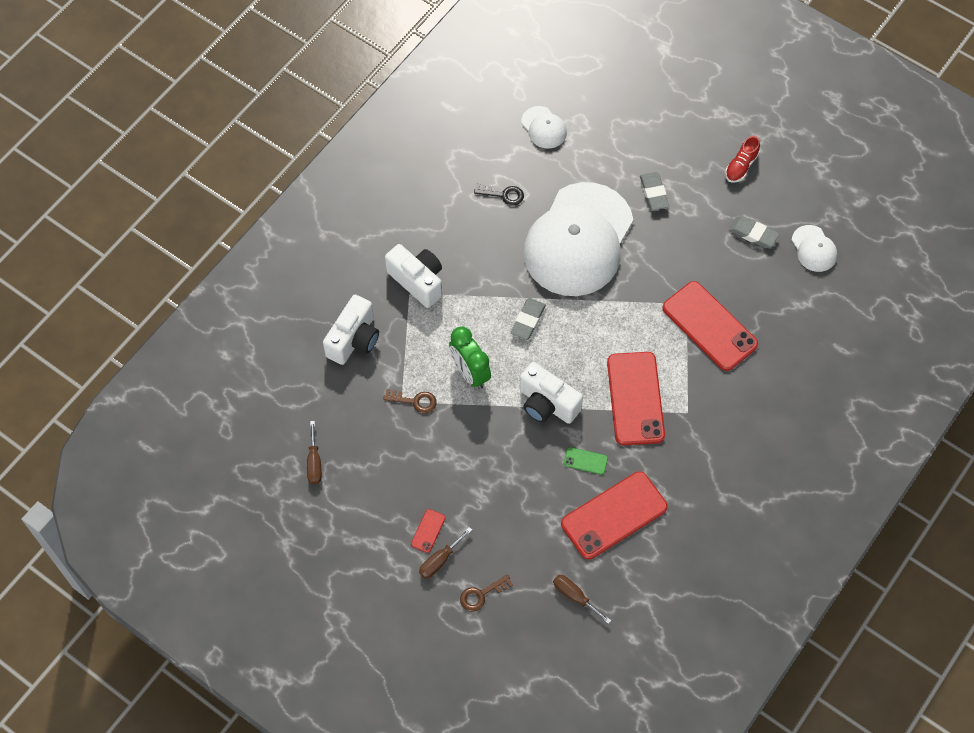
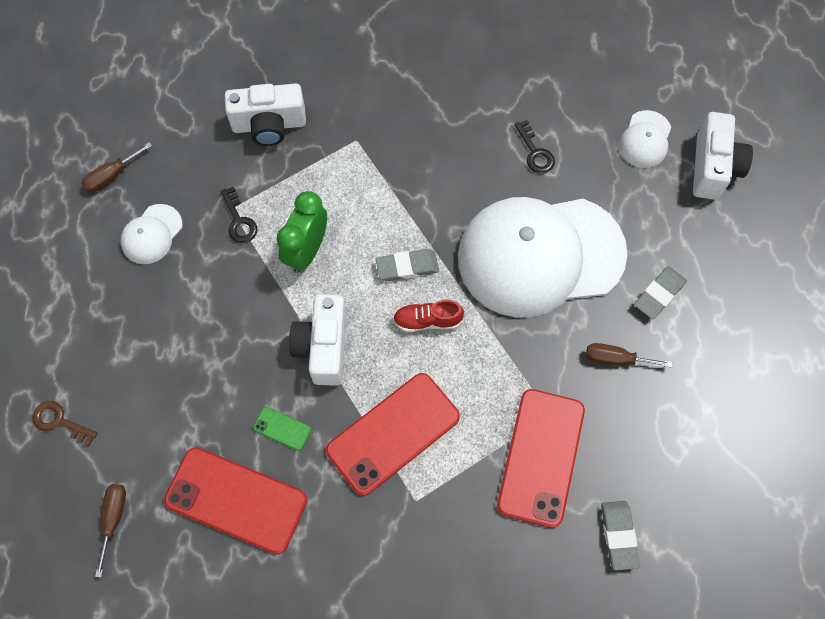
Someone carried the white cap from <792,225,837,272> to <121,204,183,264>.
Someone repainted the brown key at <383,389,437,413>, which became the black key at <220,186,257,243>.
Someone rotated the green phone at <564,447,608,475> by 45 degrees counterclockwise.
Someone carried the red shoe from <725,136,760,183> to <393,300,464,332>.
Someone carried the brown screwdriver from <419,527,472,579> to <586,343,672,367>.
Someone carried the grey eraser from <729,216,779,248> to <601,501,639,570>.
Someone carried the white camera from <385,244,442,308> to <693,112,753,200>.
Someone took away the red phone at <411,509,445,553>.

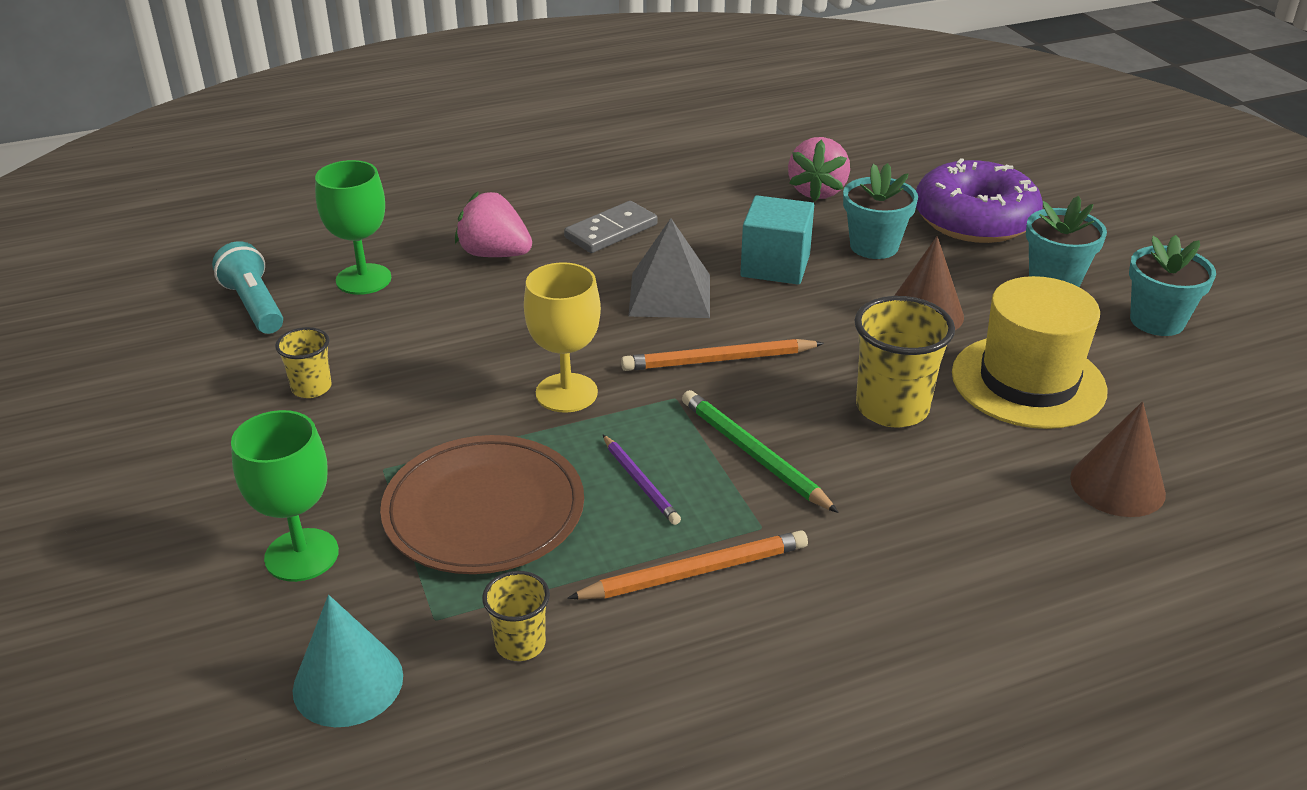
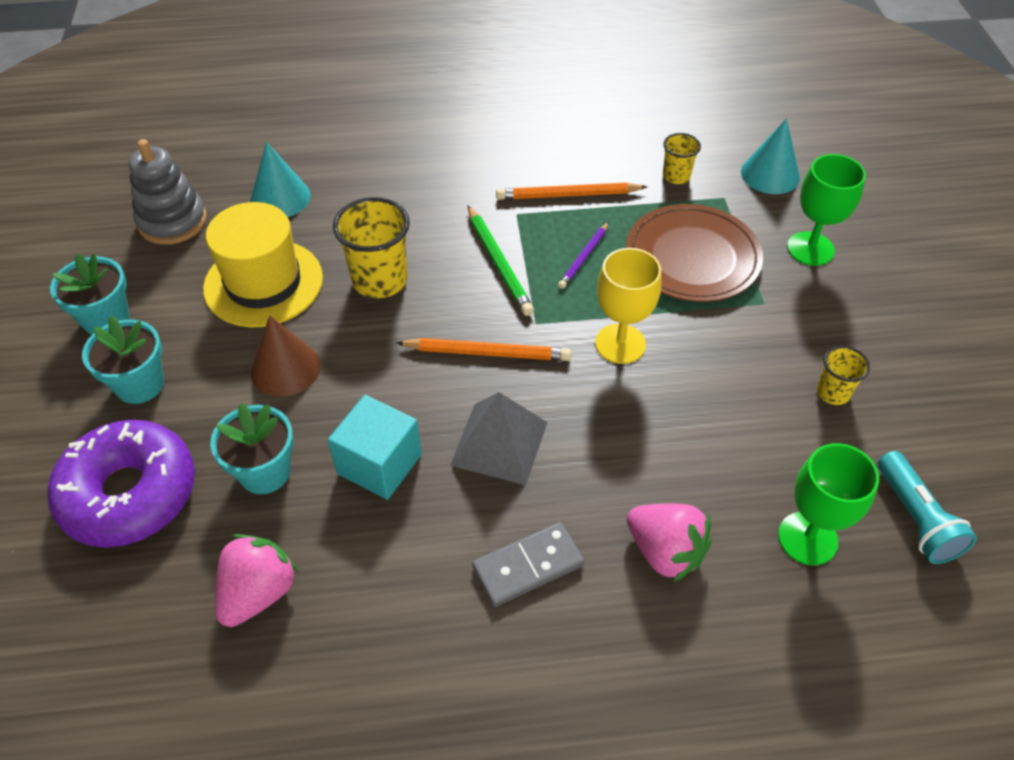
Someone put down the grey stacking toy at <129,139,207,245>.
Someone repainted the brown cone at <1070,401,1166,517>, which became the turquoise cone at <250,142,311,217>.
Someone rotated the purple pencil at <603,435,681,525> by 135 degrees counterclockwise.

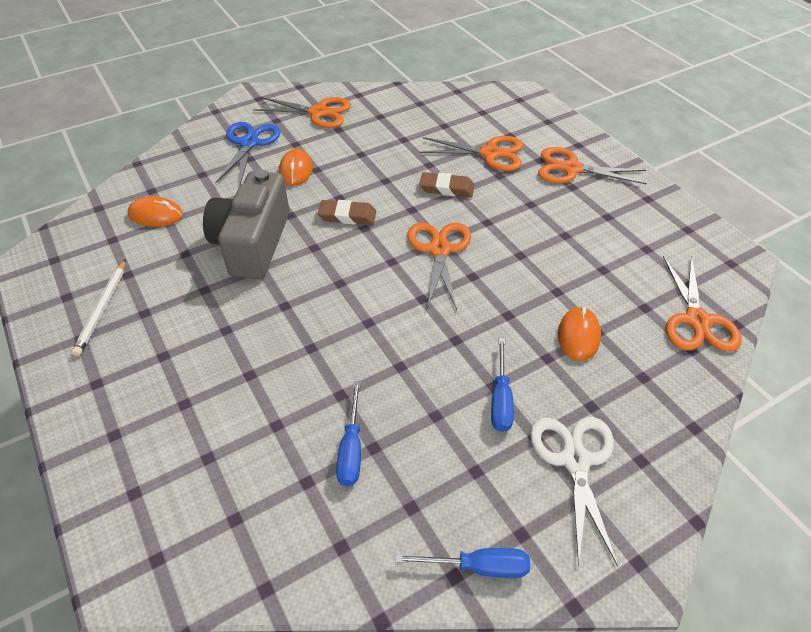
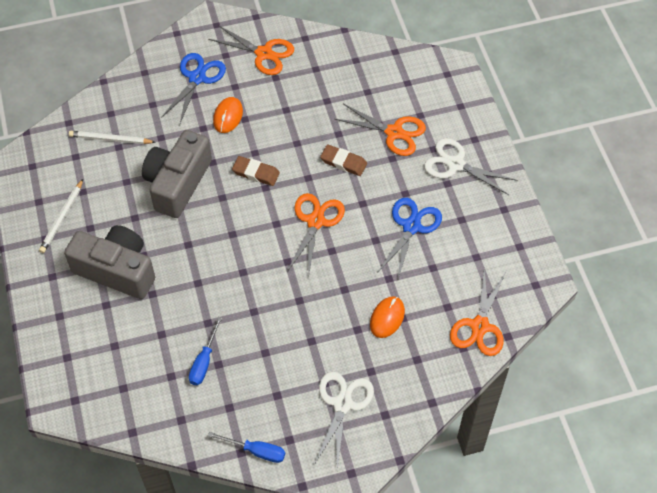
Someone put down the grey camera at <64,225,155,299>.
Someone swapped the orange mouse at <127,196,183,227> for the white pencil at <69,131,156,144>.
Someone put down the blue scissors at <377,198,442,279>.
Someone repainted the orange scissors at <538,147,647,185>, which became the white scissors at <424,138,517,195>.
Someone took away the blue screwdriver at <491,338,514,432>.

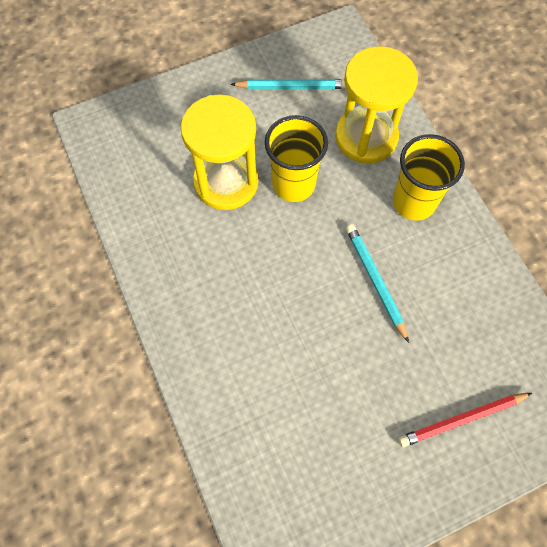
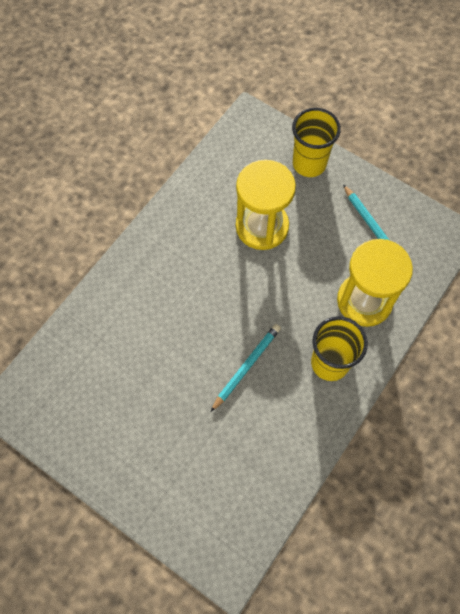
Someone carried the yellow cup from <265,115,328,202> to <292,108,341,177>.
Someone took away the red pencil at <398,393,532,447>.

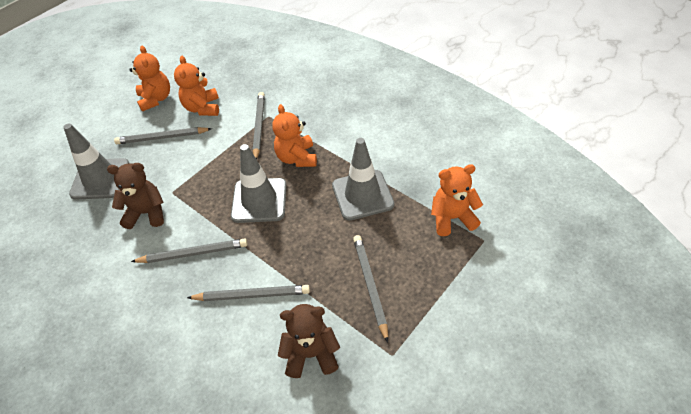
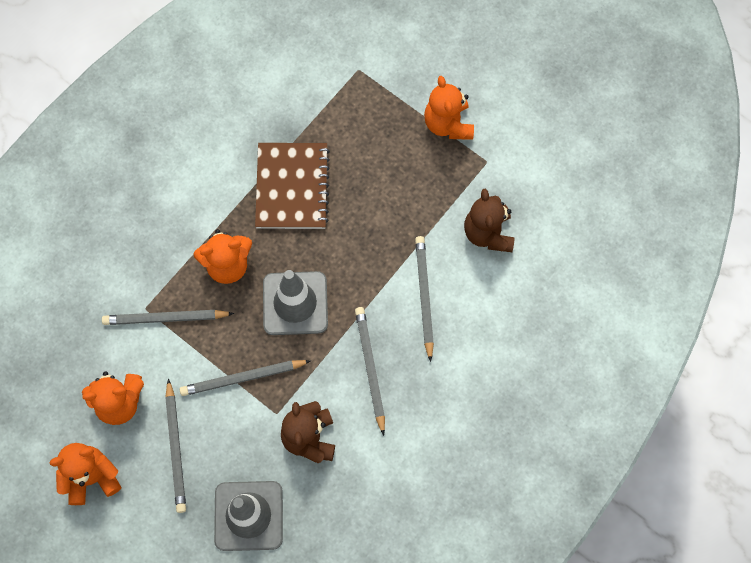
Someone carried the grey pencil from <353,235,388,343> to <180,360,311,396>.
Someone swapped the grey traffic cone at <332,138,395,220> for the brown notebook at <255,143,330,229>.
Someone carried the orange teddy bear from <431,164,483,236> to <424,76,474,140>.

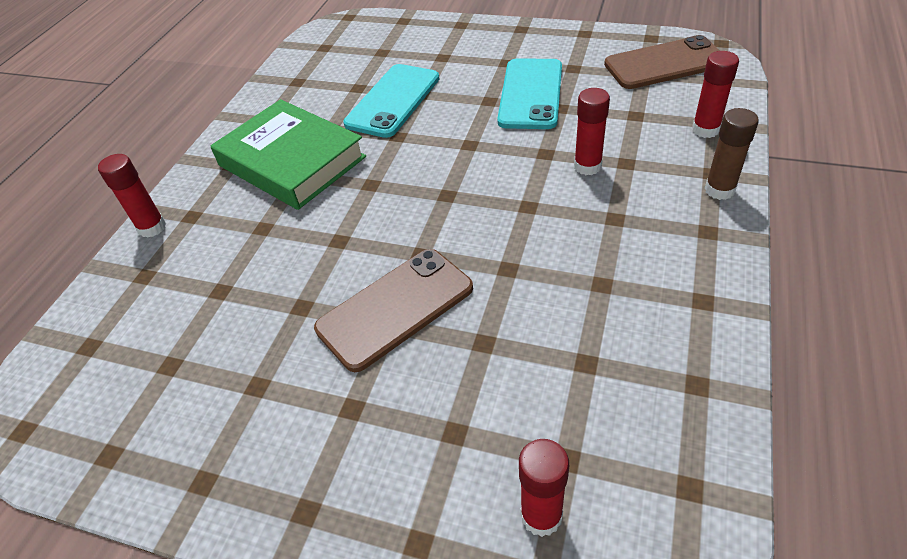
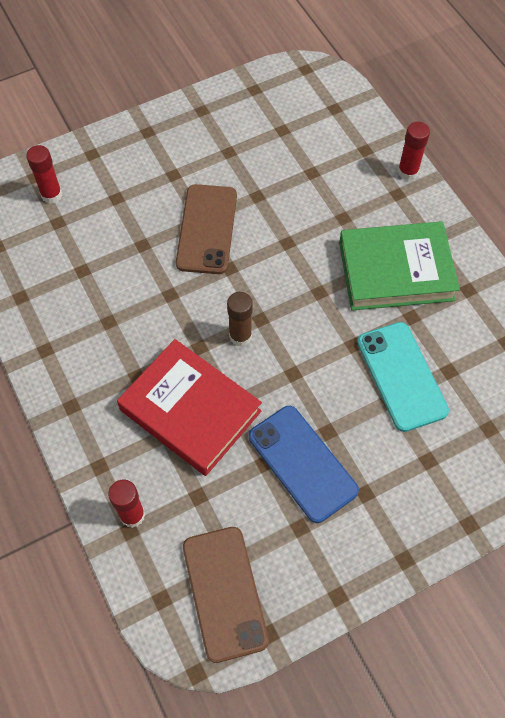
Someone swapped the red glue stick at <574,88,610,175> for the red book at <117,339,262,476>.
Someone rotated the brown phone at <604,35,720,89> by 45 degrees counterclockwise.
Someone carried the brown glue stick from <705,108,759,200> to <227,292,253,346>.
Someone repainted the turquoise phone at <497,59,562,129>, which became the blue phone at <249,406,359,523>.

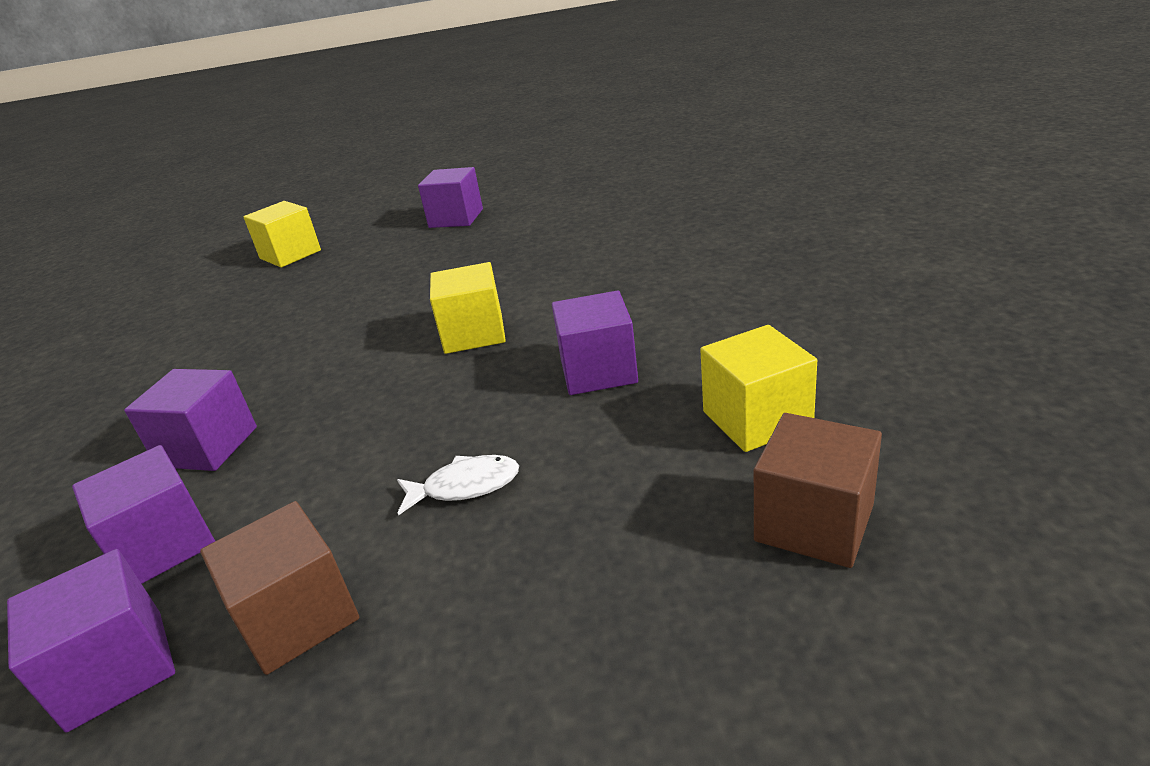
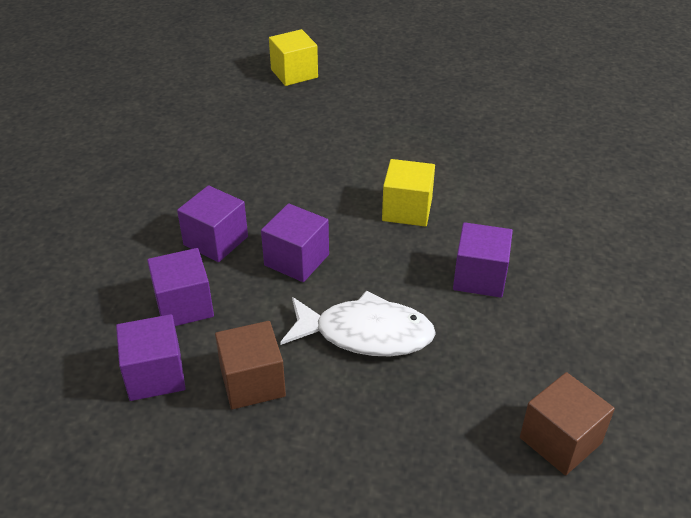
Someone carried the purple cube from <418,167,483,228> to <261,203,329,282>.
Someone scaled the white fish at <397,455,519,515> by 1.90.
Someone took away the yellow cube at <700,325,817,452>.

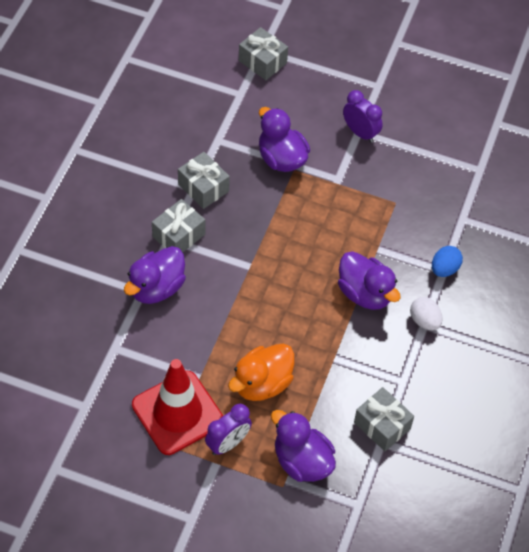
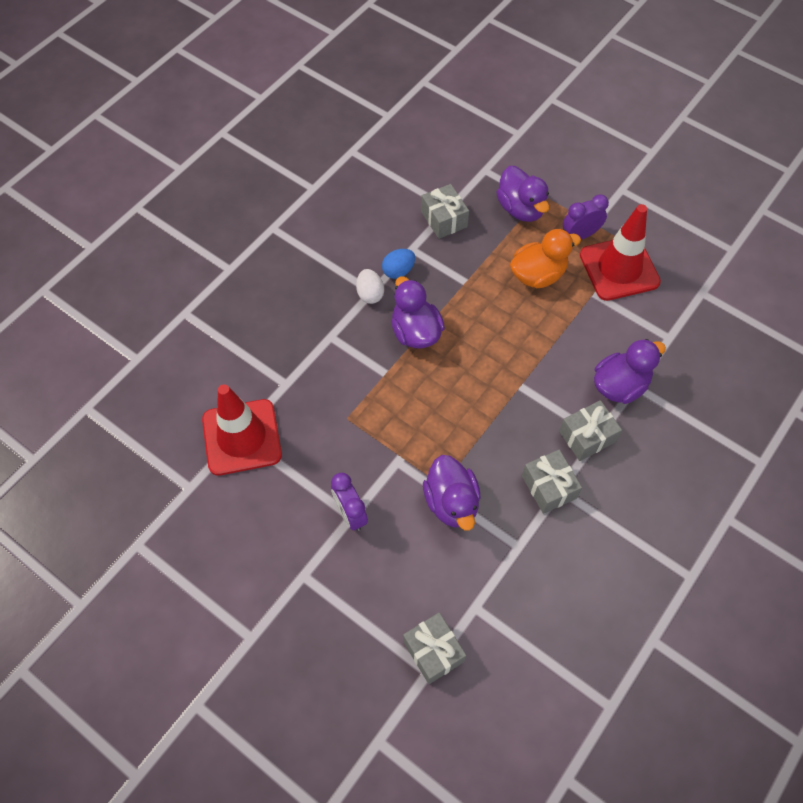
Someone put down the red traffic cone at <202,384,282,476>.
Someone carried the blue egg from <432,246,463,277> to <382,249,415,279>.

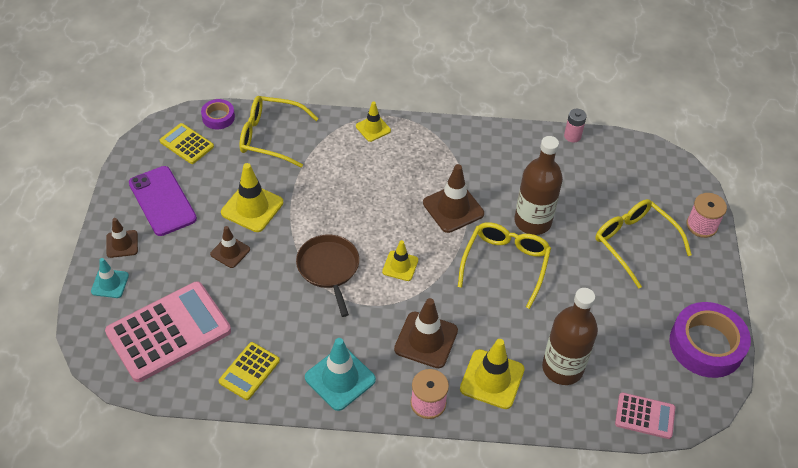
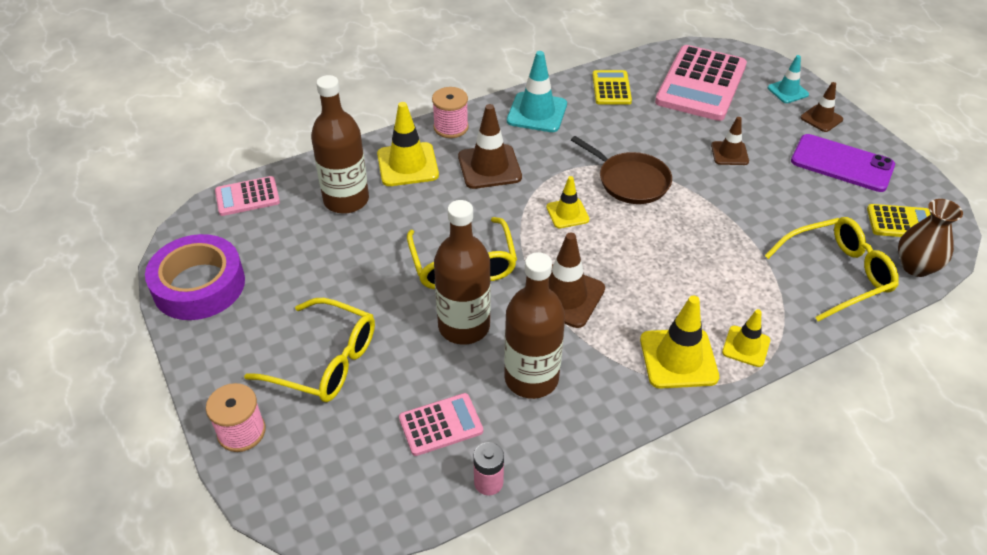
Someone put down the pink calculator at <399,393,483,456>.
Someone put down the brown bottle at <504,252,565,399>.
Someone carried the yellow traffic cone from <221,163,283,232> to <640,296,719,388>.
Someone swapped the purple tape at <201,99,235,129> for the brown vase at <898,199,963,277>.

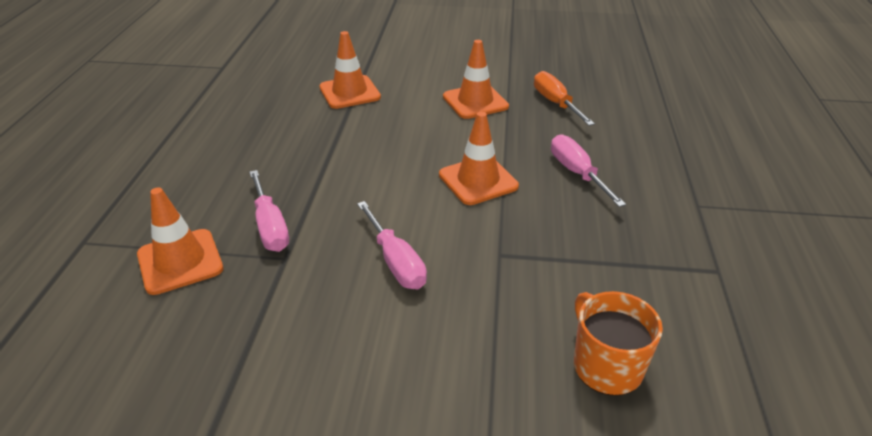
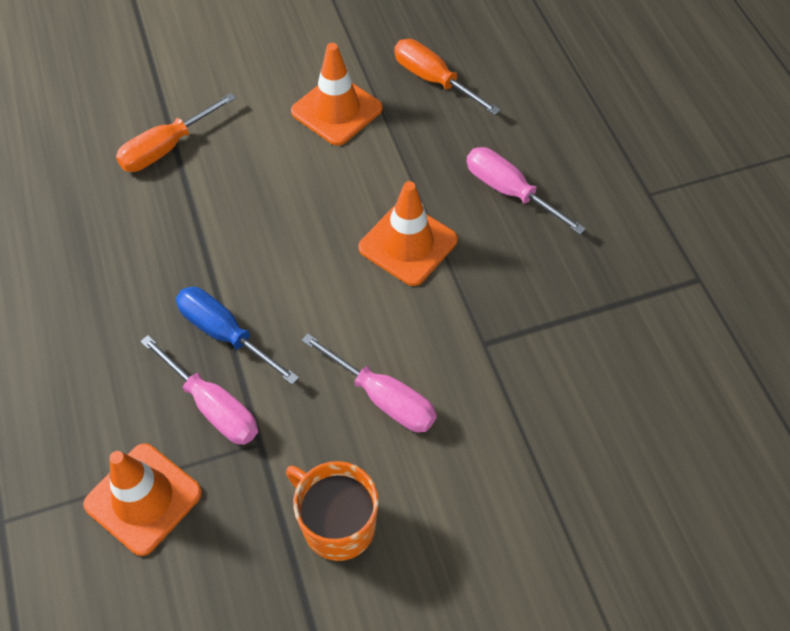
Someone swapped the orange traffic cone at <319,31,381,109> for the orange screwdriver at <116,93,236,172>.
Someone put down the blue screwdriver at <176,287,299,385>.
Someone carried the orange mug from <574,291,663,396> to <286,461,378,561>.

